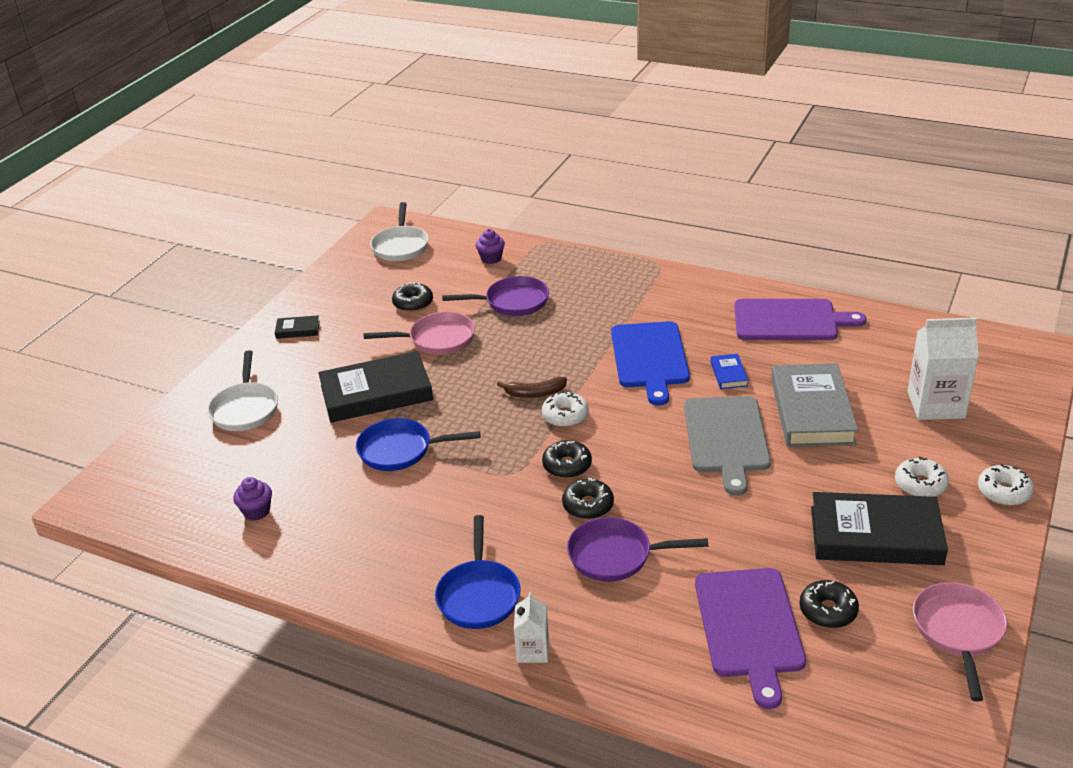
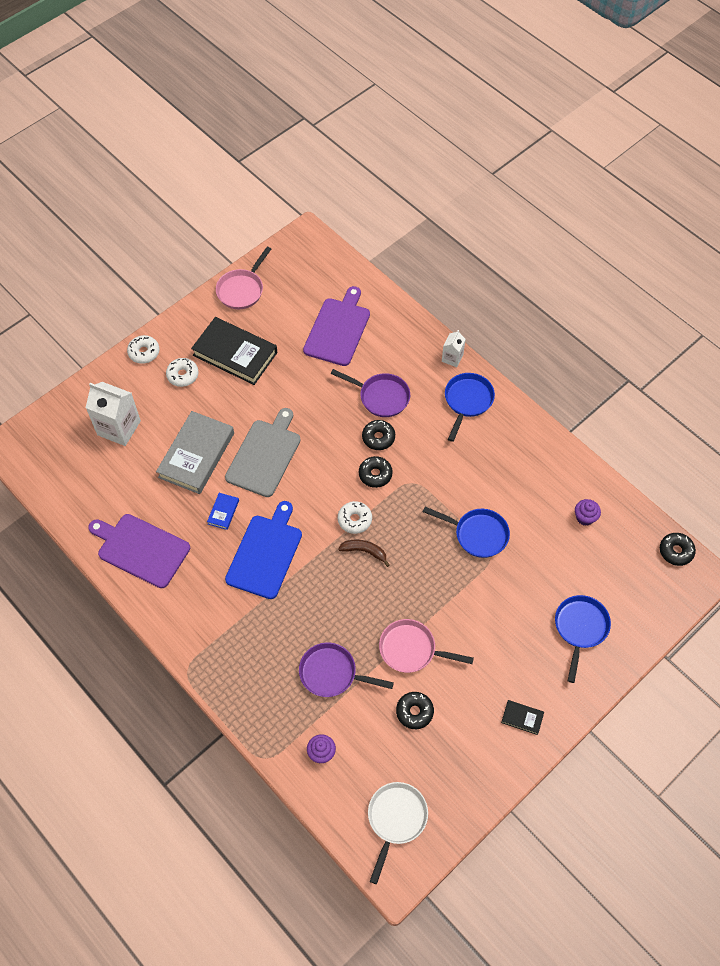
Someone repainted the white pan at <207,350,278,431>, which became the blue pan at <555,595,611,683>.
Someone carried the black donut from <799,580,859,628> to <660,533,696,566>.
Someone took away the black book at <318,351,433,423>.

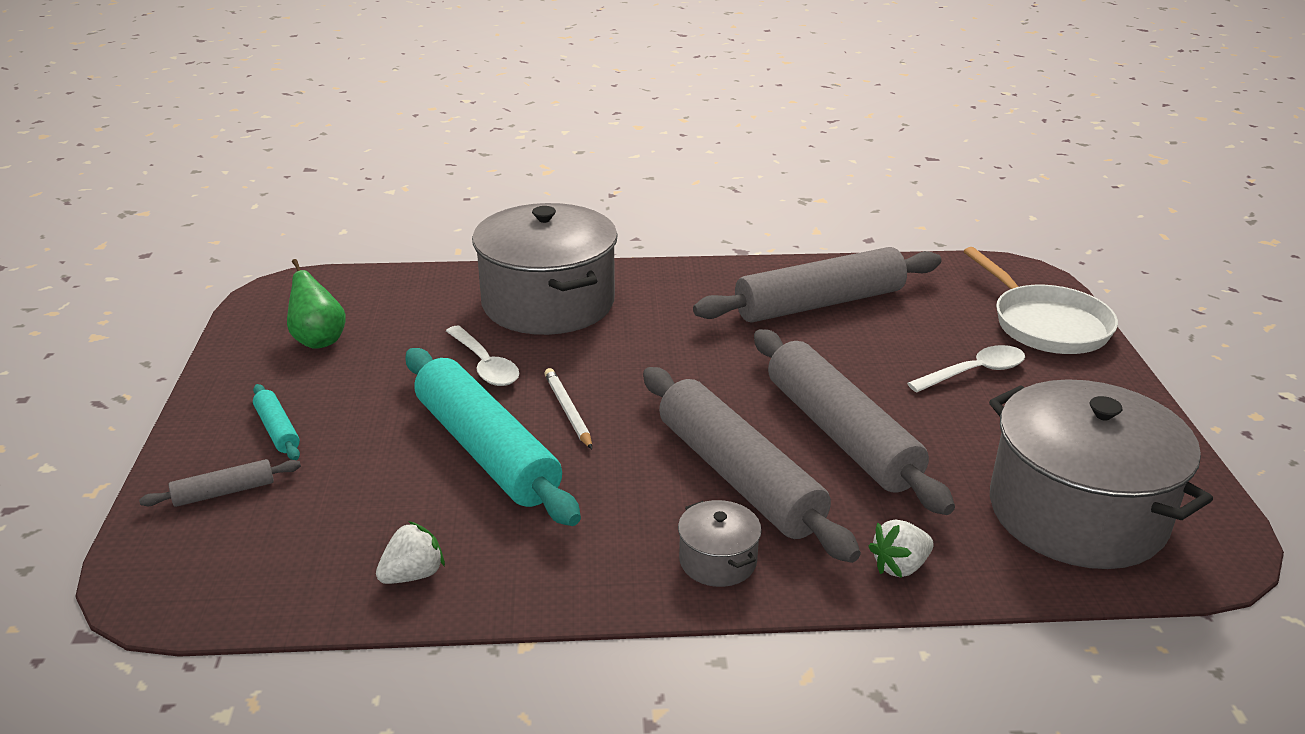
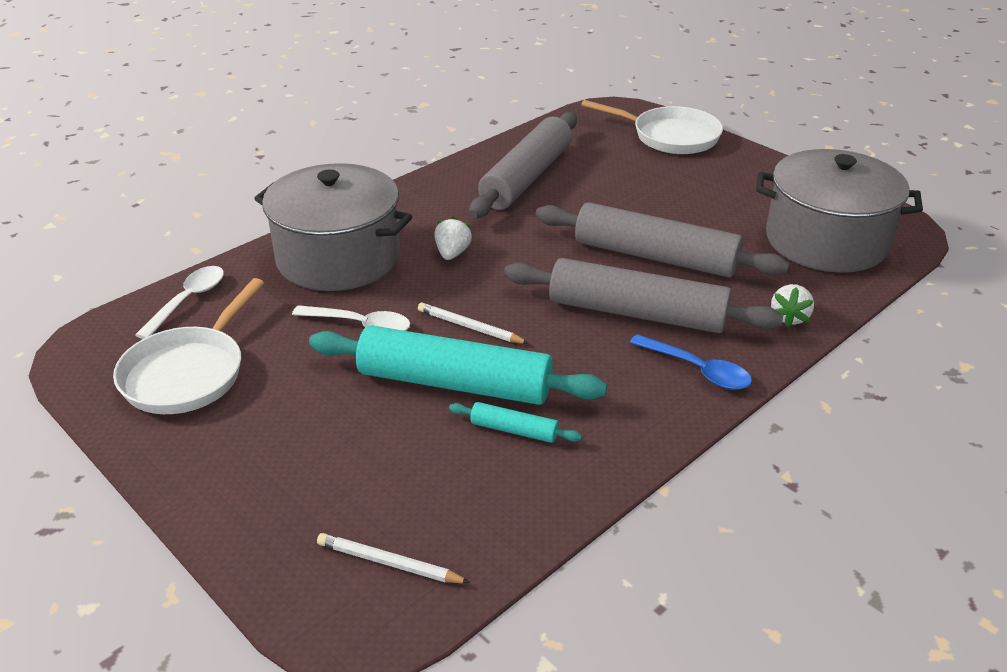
Someone swapped the green pear at <287,259,346,349> for the white pan at <113,278,264,414>.
Someone carried the white spoon from <907,345,1025,393> to <135,266,224,339>.
Someone put down the white pencil at <317,533,470,583>.
Someone carried the white strawberry from <376,521,445,584> to <434,216,472,260>.
Someone carried the turquoise rolling pin from <253,384,300,460> to <449,402,582,443>.
Someone swapped the grey pot at <678,500,762,587> for the blue spoon at <630,334,752,390>.
Someone took away the grey rolling pin at <139,459,301,507>.

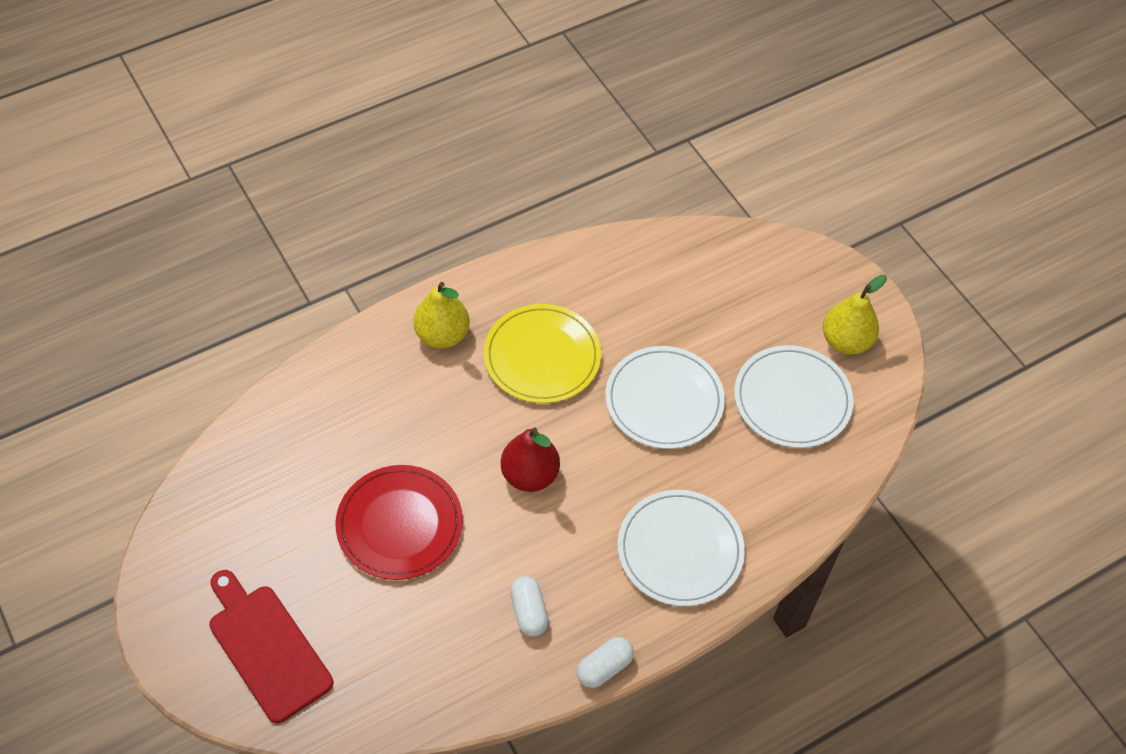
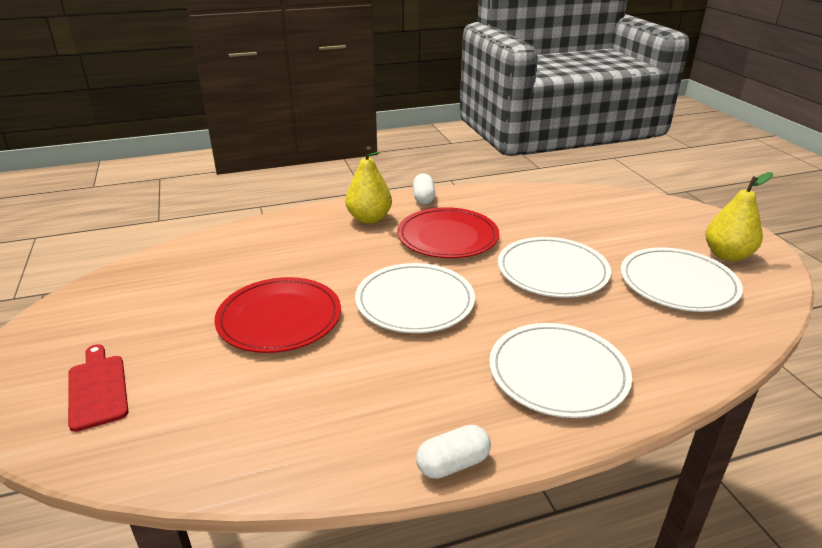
Someone scaled the red cutting board at <209,570,333,723> by 0.67.
Someone swapped the red pear at <501,427,560,492> for the white plate at <355,263,475,333>.
Someone repainted the yellow plate at <484,304,601,403>, which became the red plate at <397,207,499,258>.
Someone carried the white capsule from <510,576,549,637> to <413,173,435,205>.

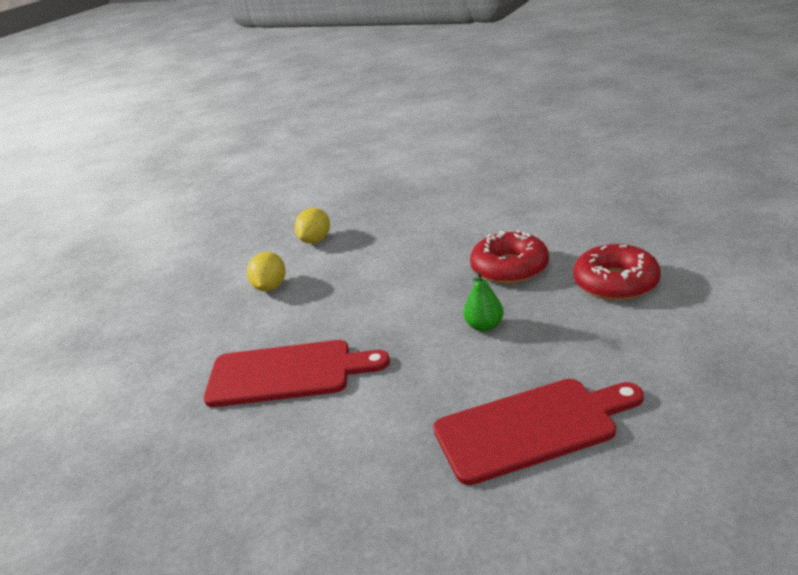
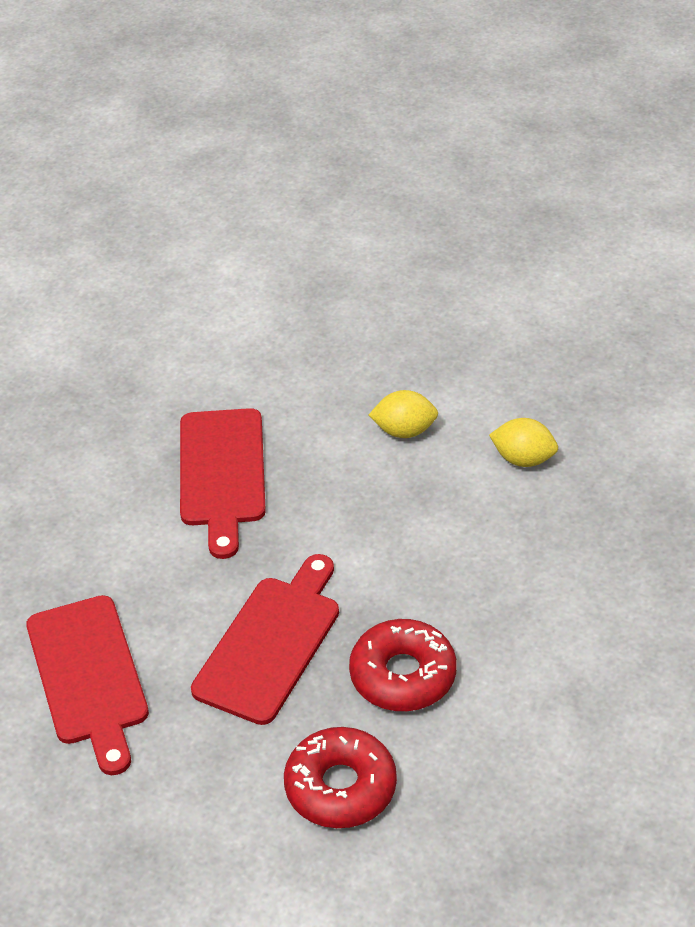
Someone swapped the green pear at <464,271,503,332> for the red cutting board at <191,554,339,725>.

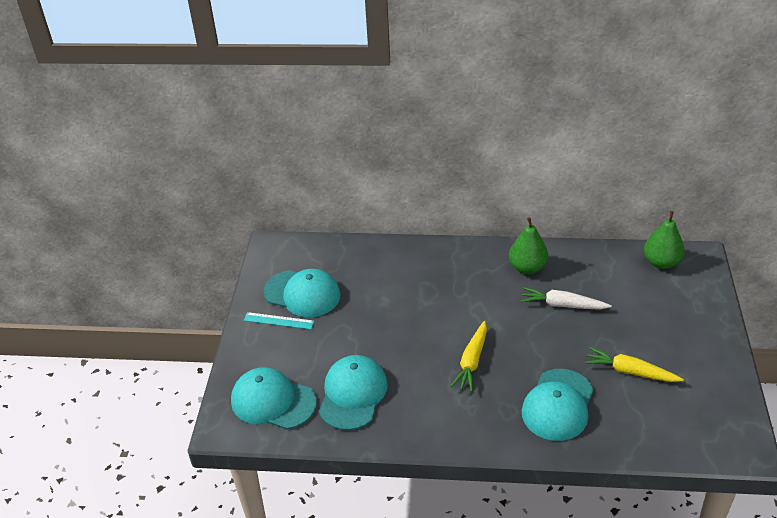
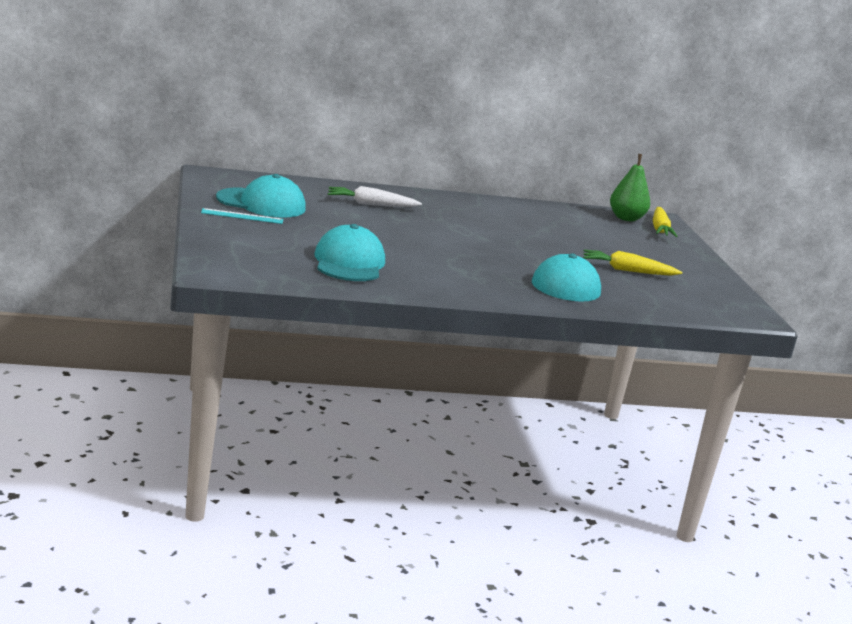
Someone carried the white carrot from <521,287,612,309> to <328,186,422,207>.
Someone carried the yellow carrot from <450,321,487,392> to <653,207,678,237>.
Someone took away the turquoise cap at <231,367,317,430>.
Someone took away the green pear at <509,217,548,274>.

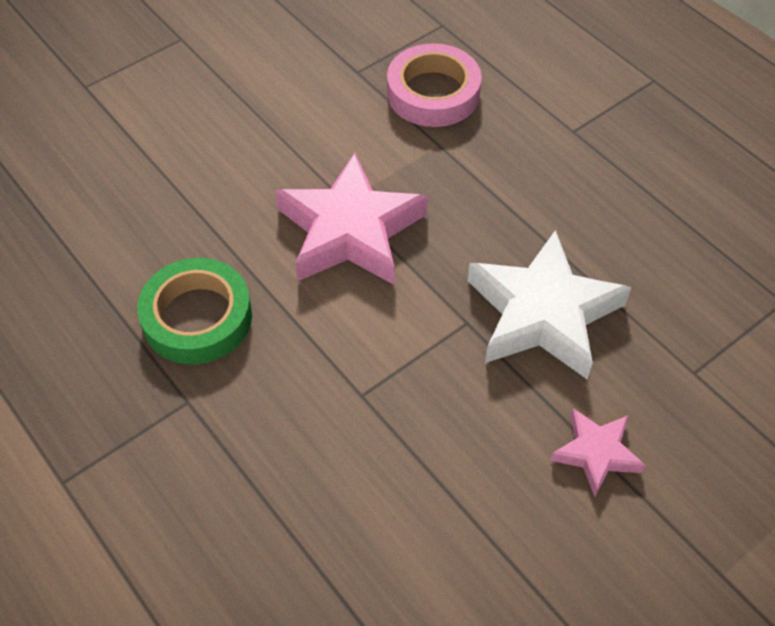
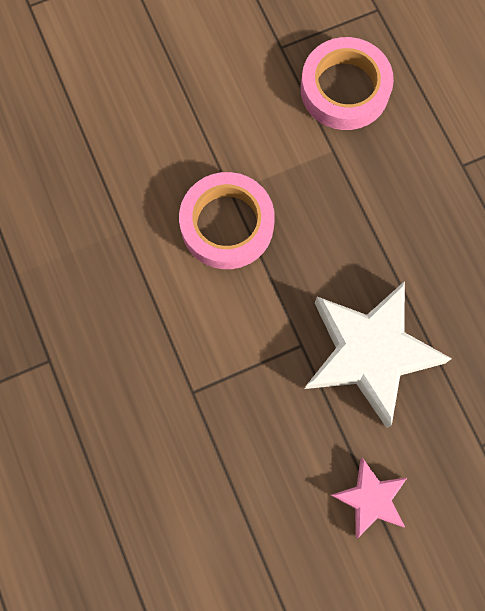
Someone swapped the pink star at <275,153,428,285> for the pink tape at <179,172,275,269>.
Someone took away the green tape at <137,258,252,364>.

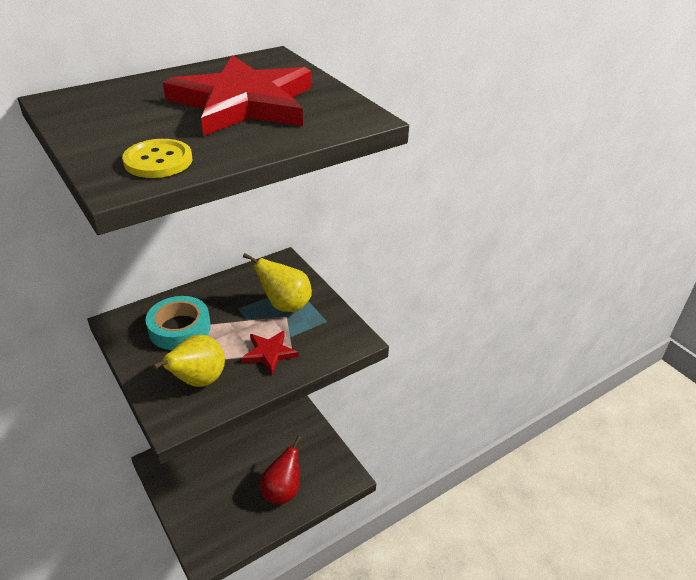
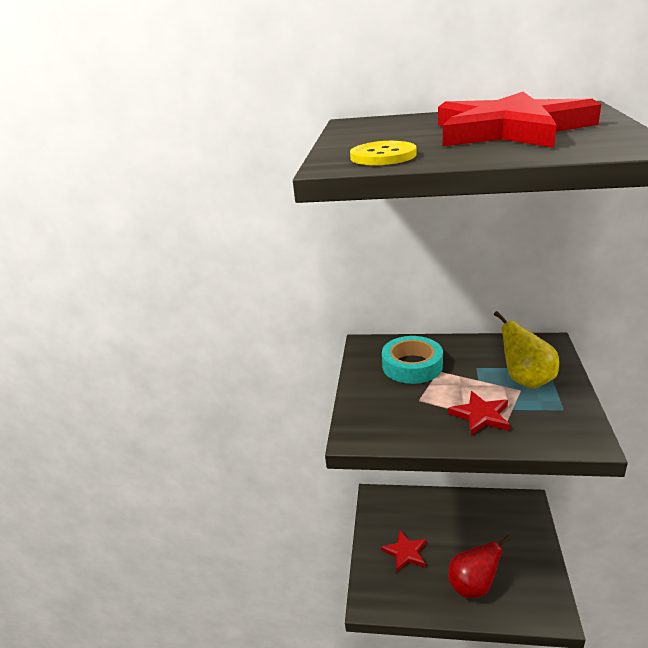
Someone put down the red star at <381,530,426,572>.
Someone took away the yellow pear at <152,335,225,387>.

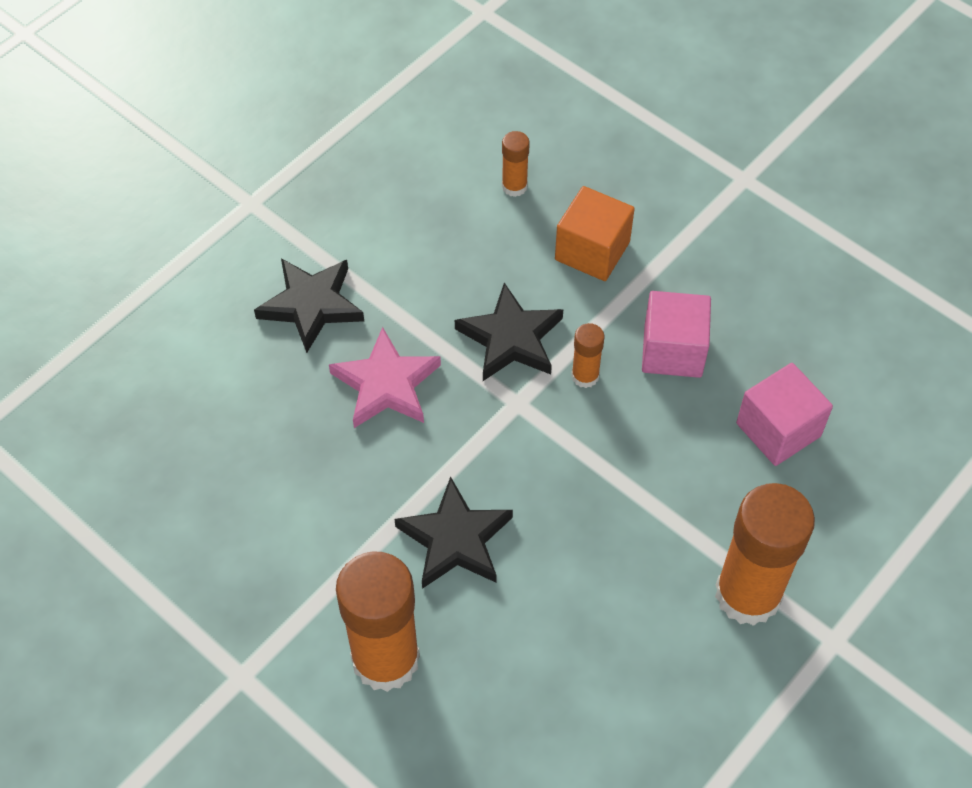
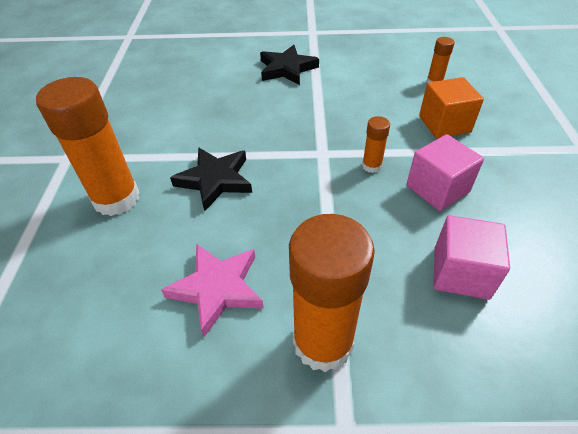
Someone carried the pink star from <329,327,441,428> to <161,244,264,337>.
Someone took away the black star at <455,283,563,381>.

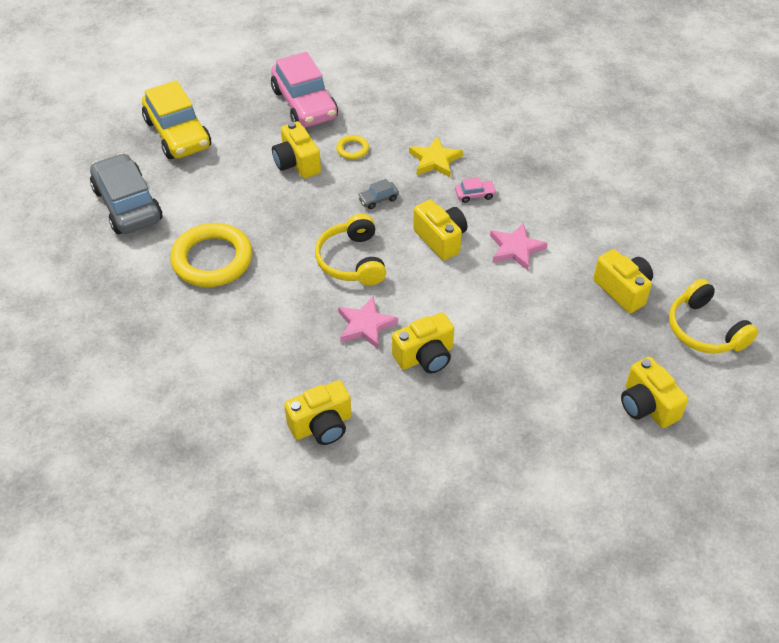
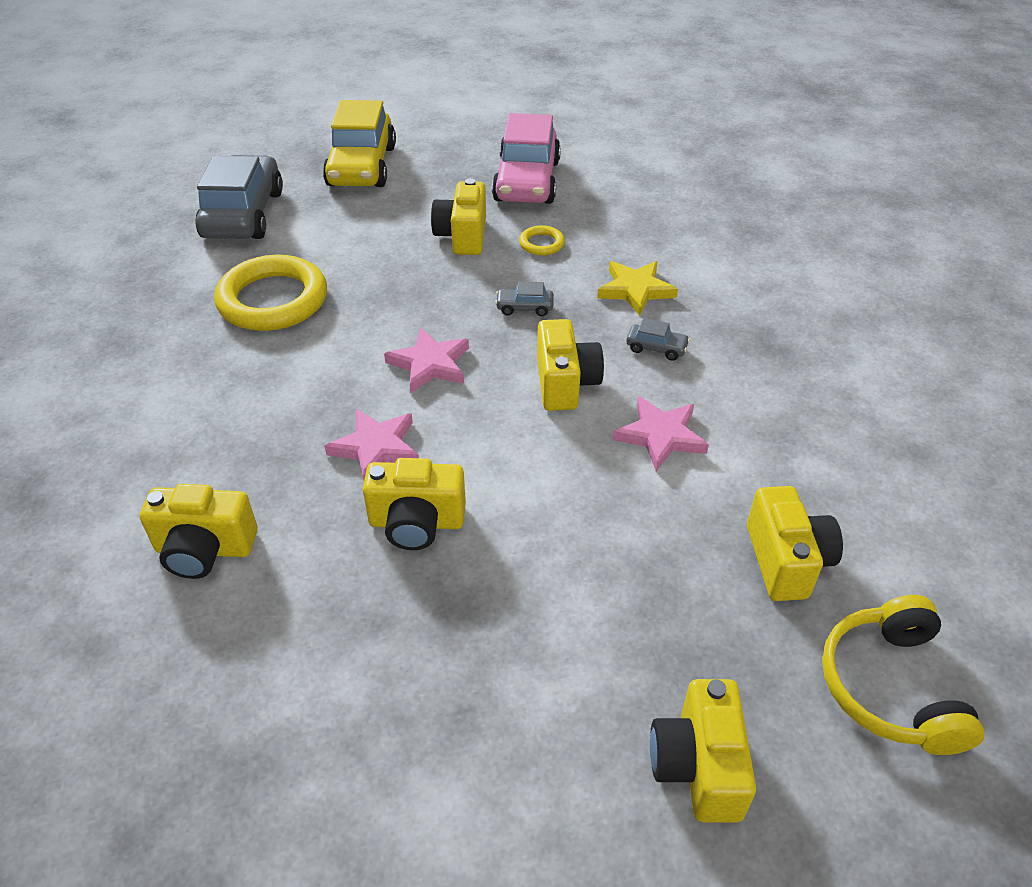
Someone swapped the yellow headphones at <315,214,386,286> for the pink star at <384,328,469,393>.
Someone repainted the pink car at <455,177,497,203>, which became the grey car at <626,318,690,361>.

